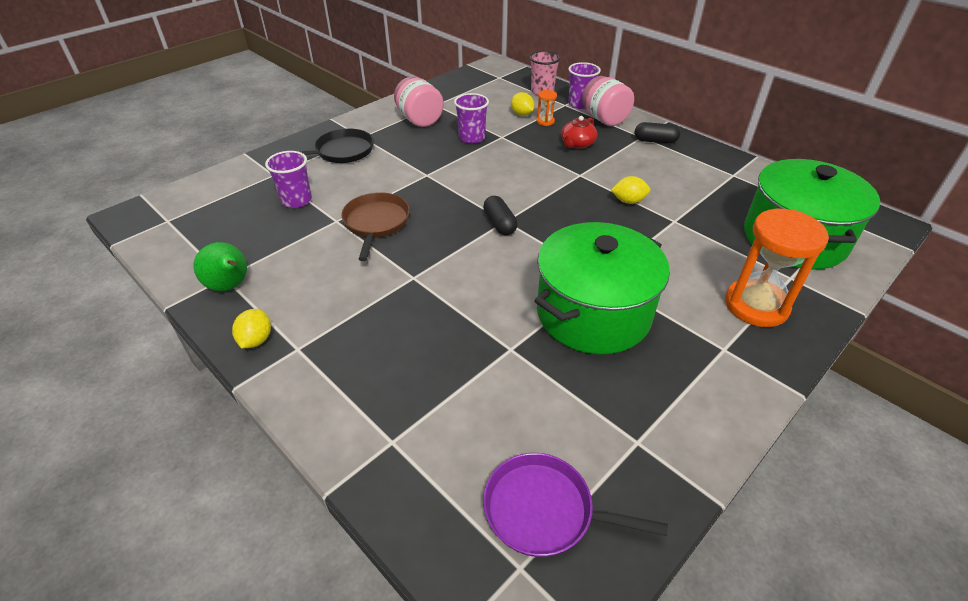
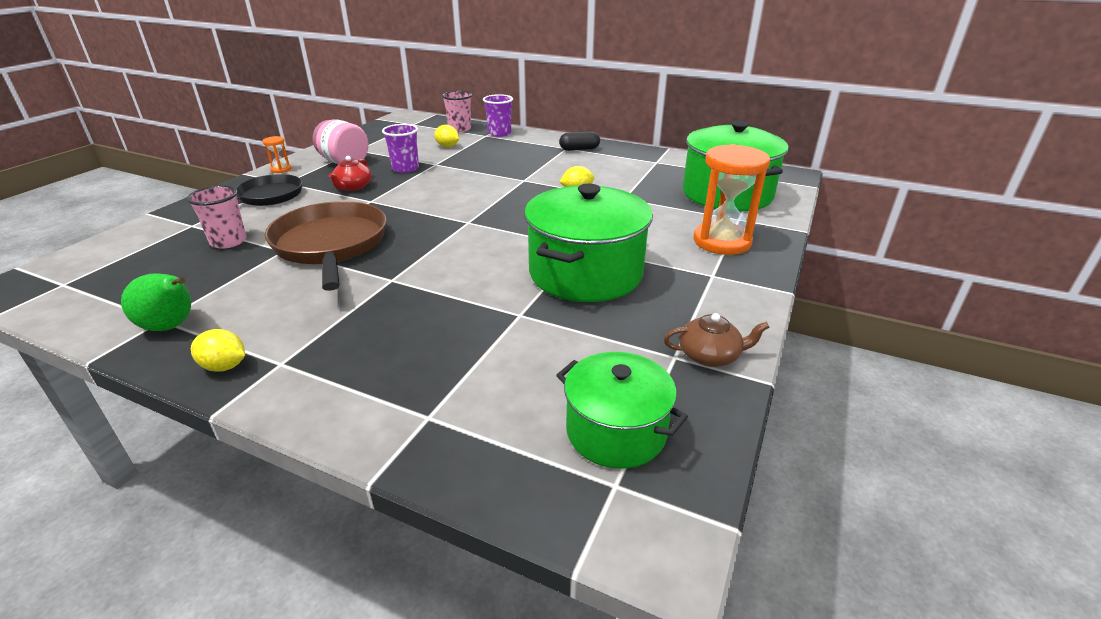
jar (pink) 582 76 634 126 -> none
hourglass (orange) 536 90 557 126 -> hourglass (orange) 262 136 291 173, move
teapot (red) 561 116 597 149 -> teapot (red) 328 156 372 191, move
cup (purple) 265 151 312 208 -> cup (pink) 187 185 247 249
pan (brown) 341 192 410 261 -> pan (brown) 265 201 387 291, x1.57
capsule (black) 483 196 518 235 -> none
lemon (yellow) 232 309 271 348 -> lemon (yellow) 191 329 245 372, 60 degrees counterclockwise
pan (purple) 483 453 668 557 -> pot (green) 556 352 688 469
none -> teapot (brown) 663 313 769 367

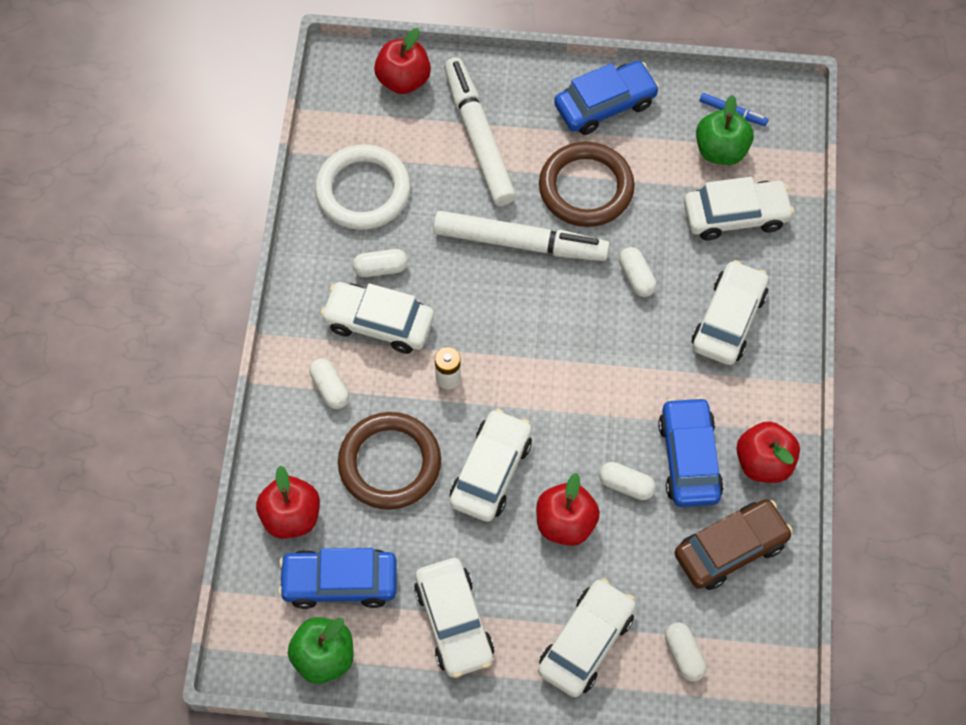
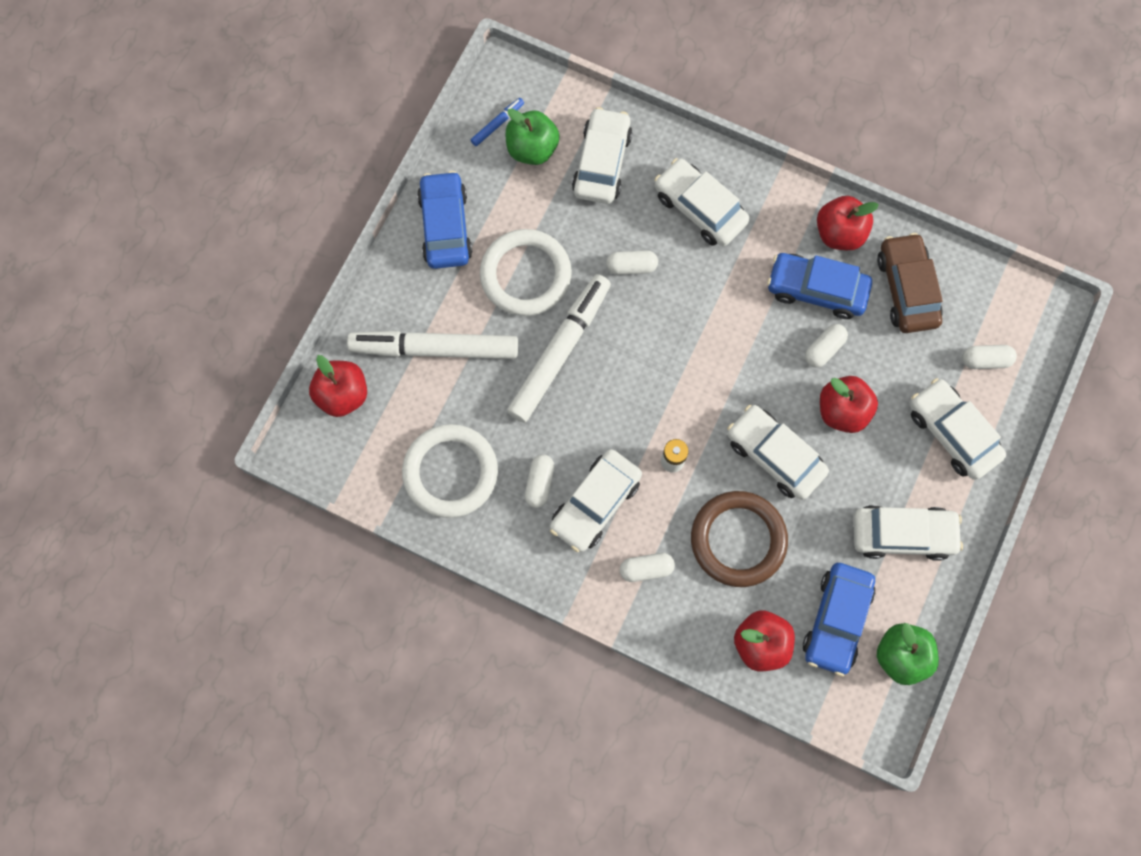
ring (brown) 539 142 635 227 -> ring (white) 480 229 572 316

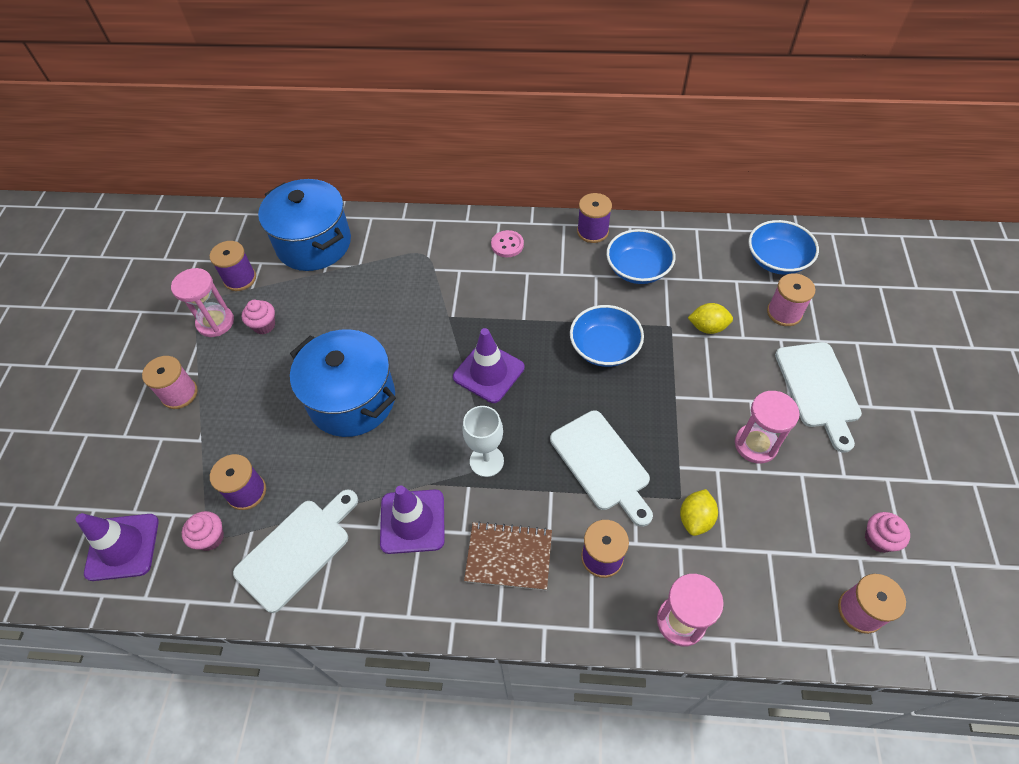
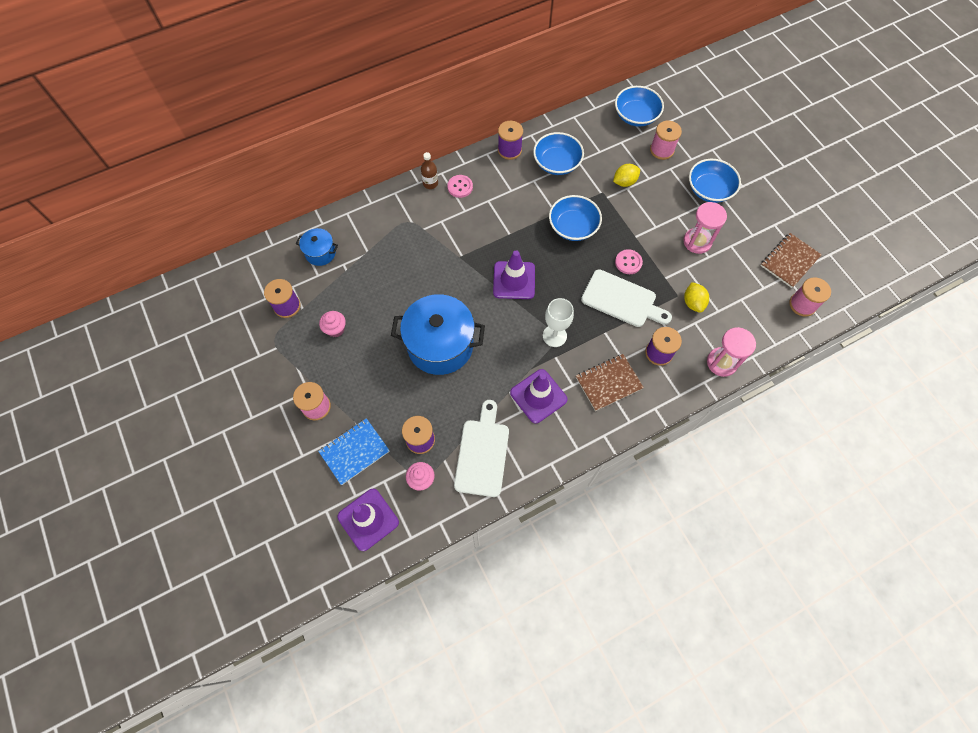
pot (blue) 258 179 351 271 -> pot (blue) 296 228 338 266, x0.49
hourglass (pink) 171 268 234 337 -> none
cutting board (white) 775 342 862 453 -> bowl (blue) 689 159 741 203
cupcake (pink) 865 512 910 553 -> notebook (brown) 761 233 822 288
none -> bottle (brown) 421 152 438 189
none -> button (pink) 615 249 643 274
none -> notebook (blue) 318 418 390 485

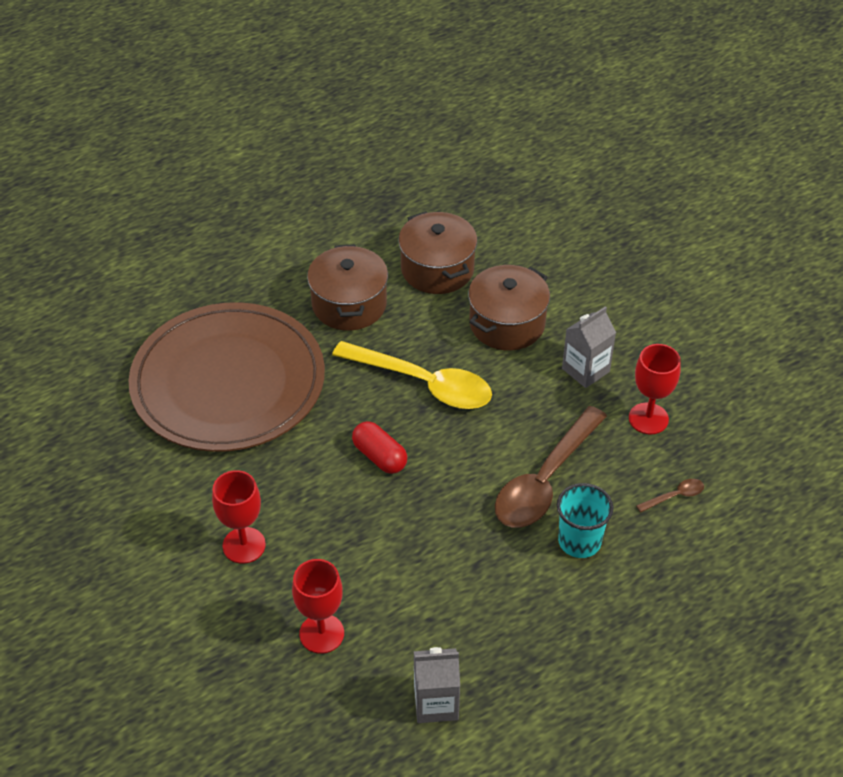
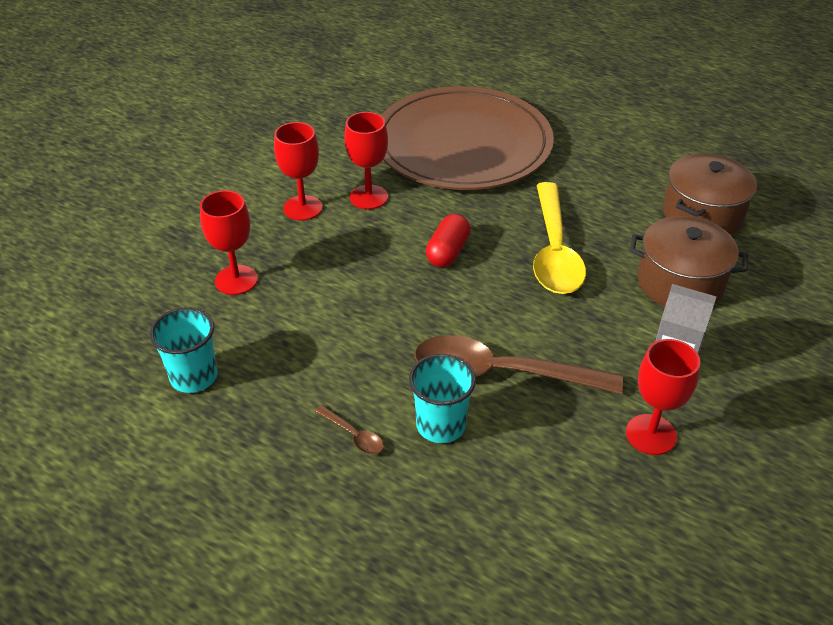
pot (brown) 307 244 388 330 -> none
spoon (brown) 636 479 704 512 -> spoon (brown) 315 405 384 455, move
carton (grey) 414 647 460 723 -> cup (turquoise) 150 307 218 393
none -> goblet (red) 345 112 388 209

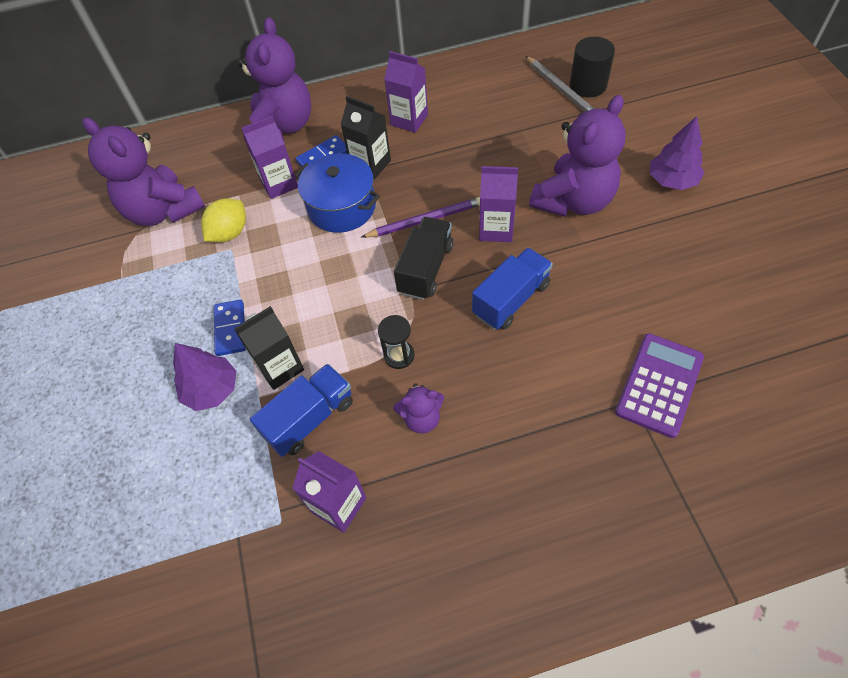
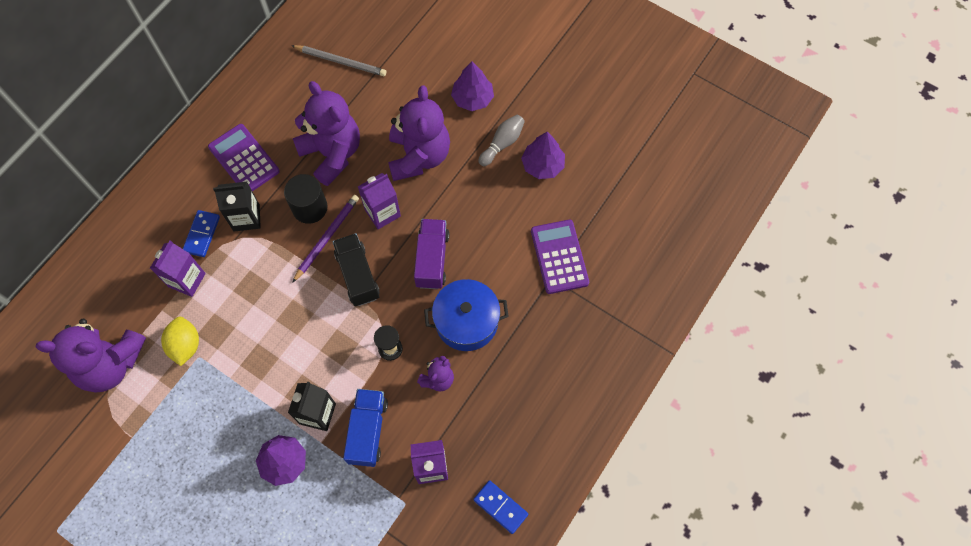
teddy bear (purple) 237 17 311 140 -> teddy bear (purple) 293 81 360 186, move
cylinder (black) 570 37 615 97 -> cylinder (black) 284 174 328 224, move
carton (purple) 384 51 428 133 -> calculator (purple) 208 124 280 191
pot (blue) 295 154 380 233 -> pot (blue) 424 279 509 351, move
truck (blue) 472 248 553 330 -> truck (purple) 414 219 449 289
domino (blue) 214 300 246 356 -> domino (blue) 473 480 528 534, move
none -> bowling pin (grey) 478 114 525 166
none -> tree (purple) 521 132 565 179

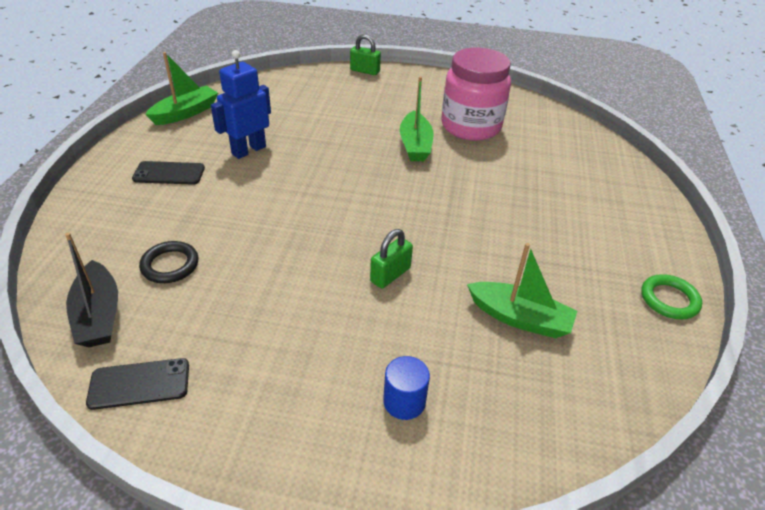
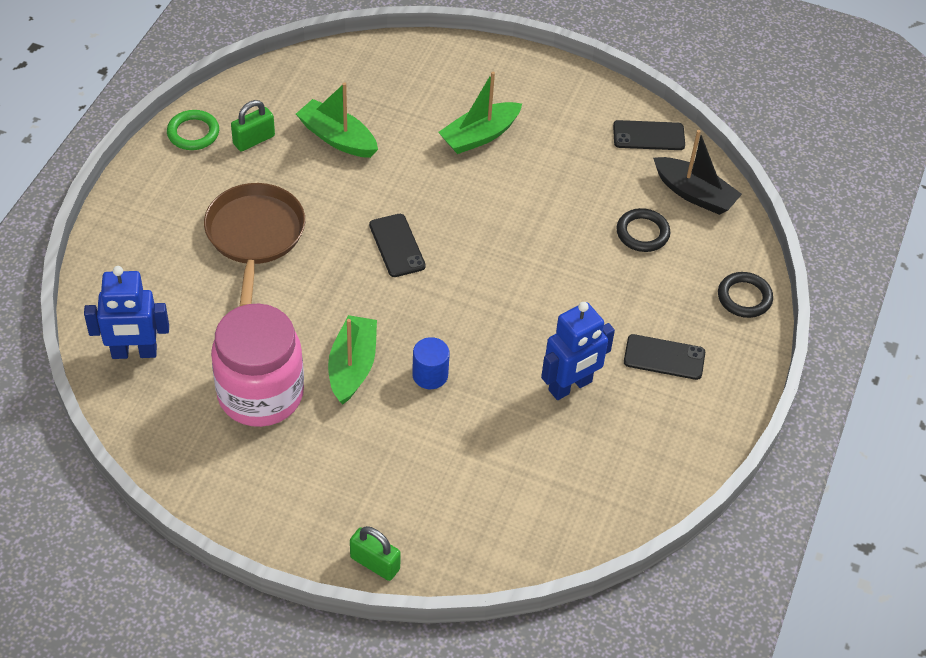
boat (green) 145 52 218 125 -> boat (green) 438 72 522 154, move
padlock (green) 370 229 413 289 -> padlock (green) 231 100 275 152, move
boat (black) 65 232 118 347 -> boat (black) 653 130 742 215, 135 degrees clockwise
cylinder (blue) 383 356 430 420 -> cylinder (blue) 412 337 450 389, move
none -> pan (brown) 204 183 305 306
none -> phone (black) 369 214 426 277
none -> robot (blue) 84 266 169 359
none -> ring (black) 718 272 773 318

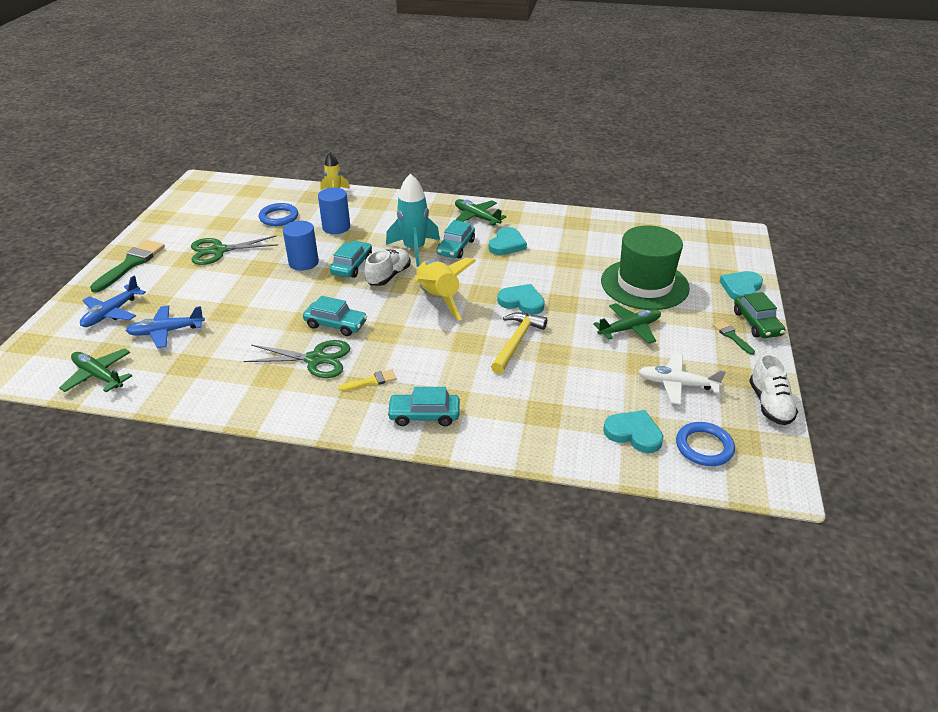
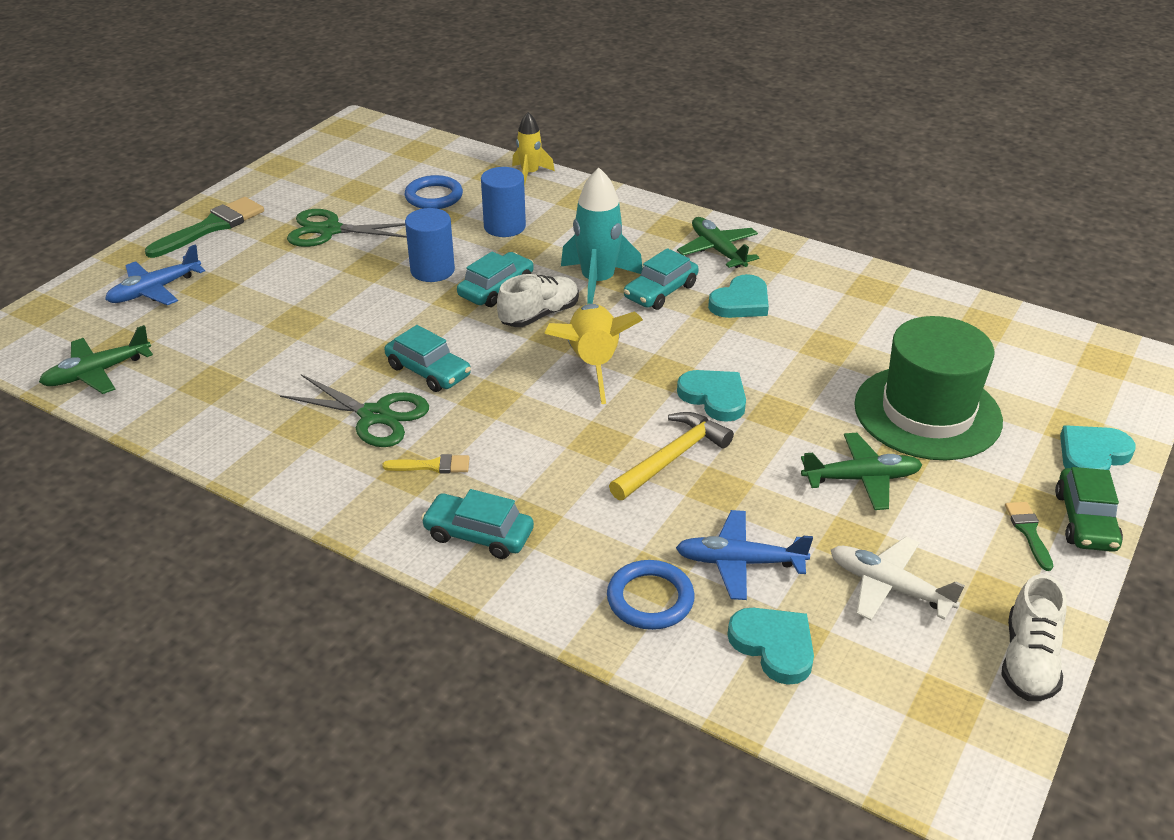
plane (blue) 126 305 205 348 -> plane (blue) 676 510 813 600, move
plane (green) 59 348 132 392 -> plane (green) 39 325 153 394, 90 degrees counterclockwise
ring (blue) 676 422 735 466 -> ring (blue) 607 560 695 630, move

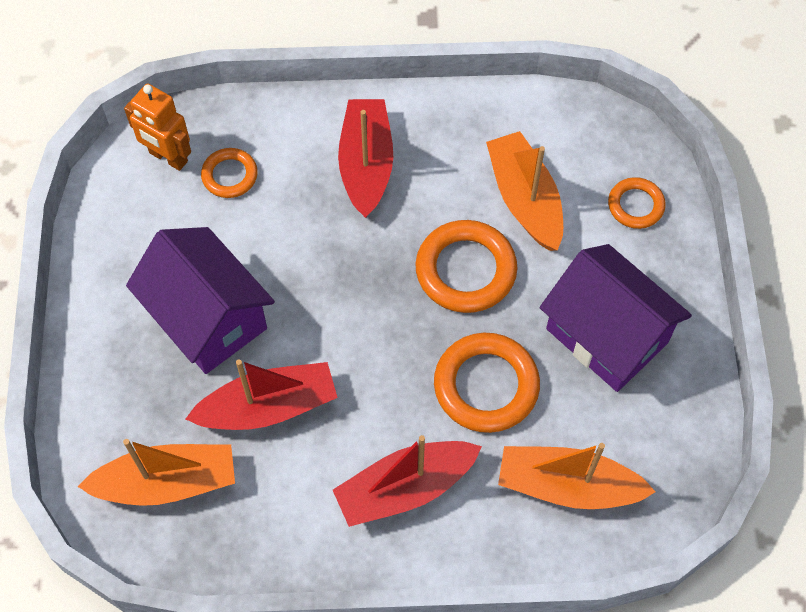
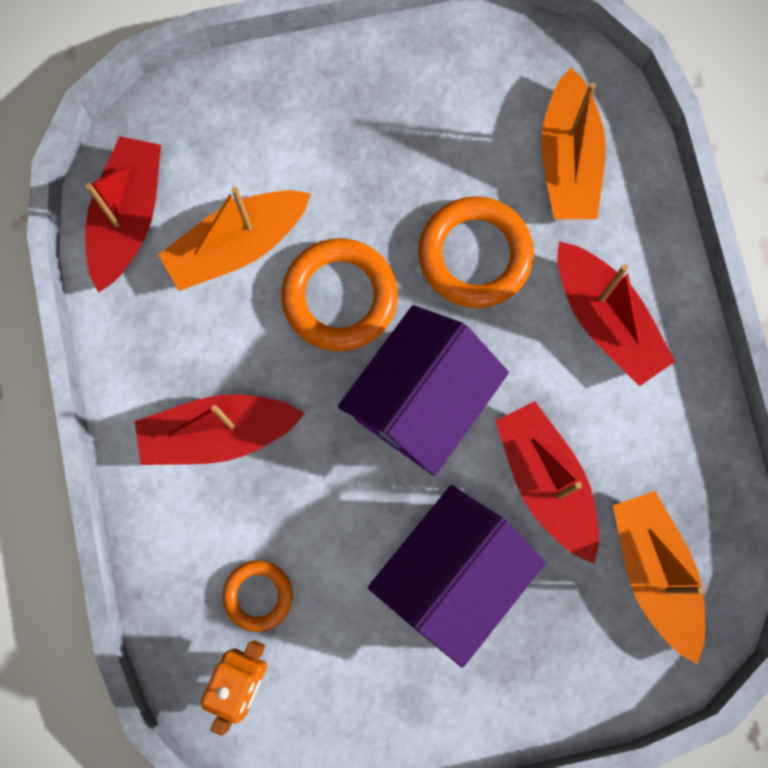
ring (orange) 608 177 666 229 -> none
house (purple) 540 244 692 392 -> house (purple) 338 305 509 476, move
none -> boat (red) 85 136 161 293

